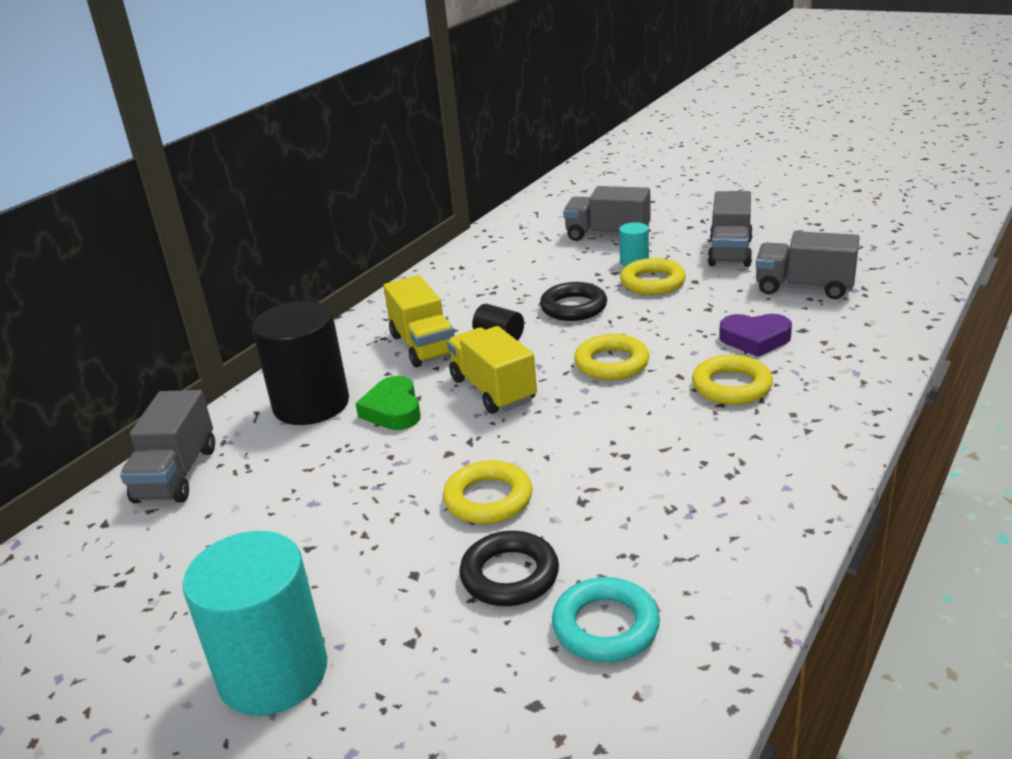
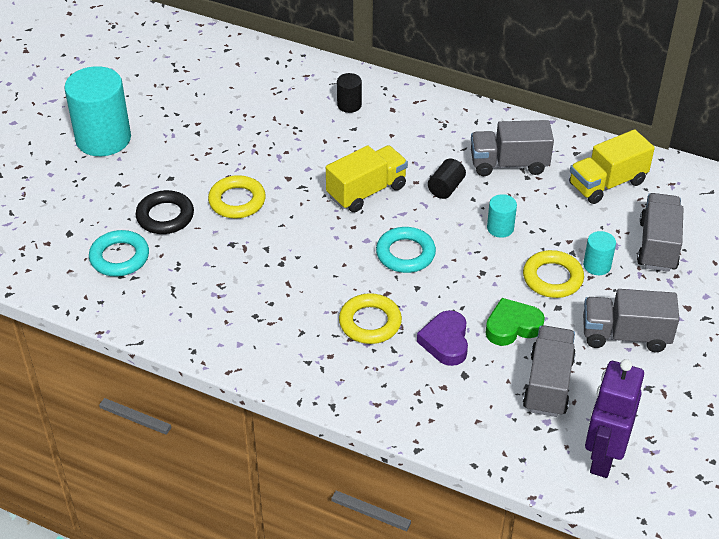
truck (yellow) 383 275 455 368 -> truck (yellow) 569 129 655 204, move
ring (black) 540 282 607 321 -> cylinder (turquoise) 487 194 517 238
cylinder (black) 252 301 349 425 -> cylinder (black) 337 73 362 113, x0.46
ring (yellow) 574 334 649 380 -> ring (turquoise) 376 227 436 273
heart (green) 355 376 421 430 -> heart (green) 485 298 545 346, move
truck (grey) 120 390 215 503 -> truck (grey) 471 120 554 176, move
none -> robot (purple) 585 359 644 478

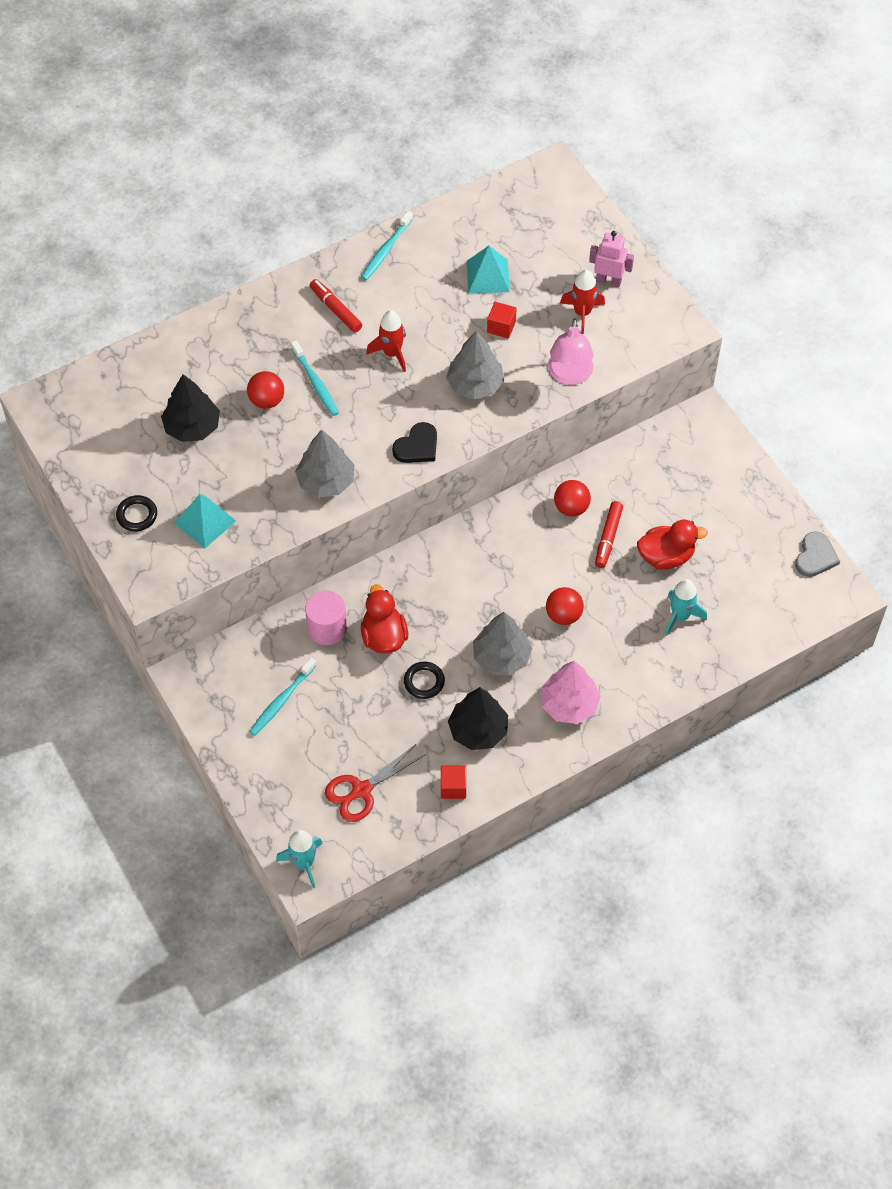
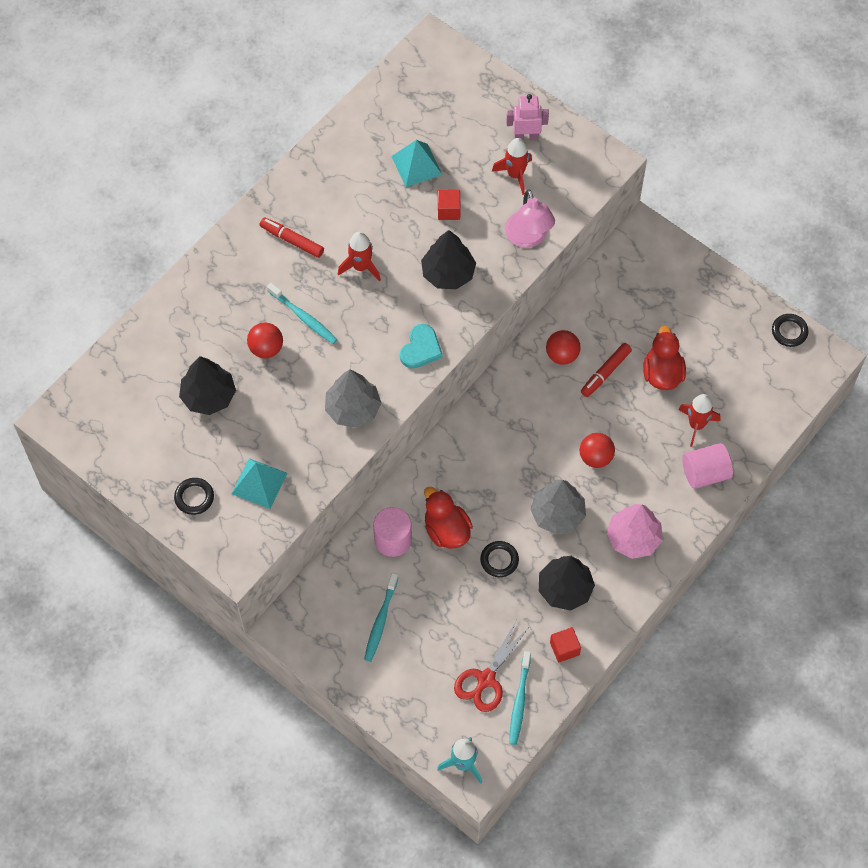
toothbrush (turquoise) 361 211 413 280 -> toothbrush (turquoise) 509 651 531 745, move
tree (grey) 446 331 504 399 -> tree (black) 421 230 476 290
heart (black) 392 422 437 463 -> heart (turquoise) 400 324 443 369
marker (red) 595 501 623 568 -> marker (red) 581 343 632 397, 45 degrees clockwise
duck (red) 637 520 708 570 -> duck (red) 643 326 686 390, 60 degrees counterclockwise
heart (grey) 795 531 840 577 -> ring (black) 772 314 809 347
rocket (turquoise) 665 579 707 636 -> rocket (red) 678 394 721 447
none -> cylinder (pink) 682 443 733 489

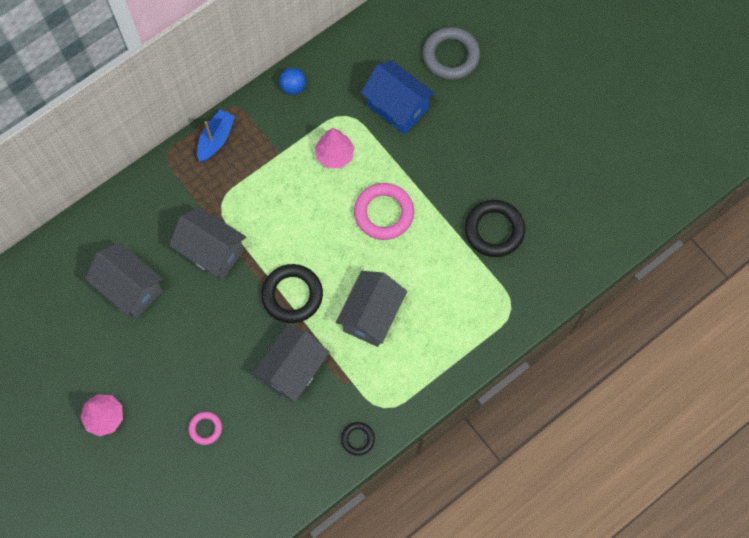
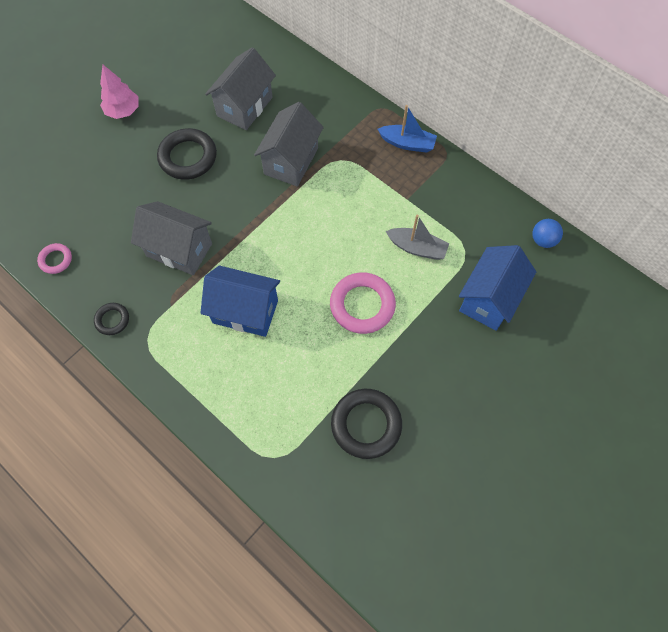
ring (grey) 423 27 480 80 -> none
ball (blue) 279 68 306 95 -> ball (blue) 532 219 563 248, move
tree (pink) 315 128 355 168 -> boat (grey) 386 215 449 260
ring (black) 261 264 323 323 -> ring (black) 157 128 217 180, move
house (grey) 336 271 407 347 -> house (blue) 200 266 280 337
ring (pink) 188 412 222 445 -> ring (pink) 37 243 72 274, move

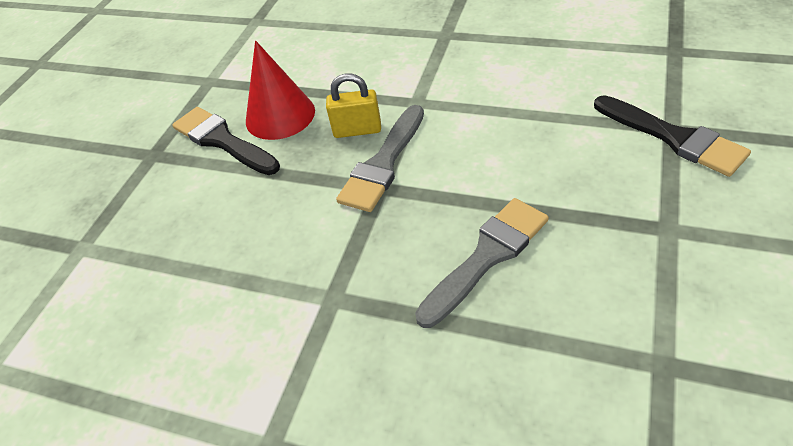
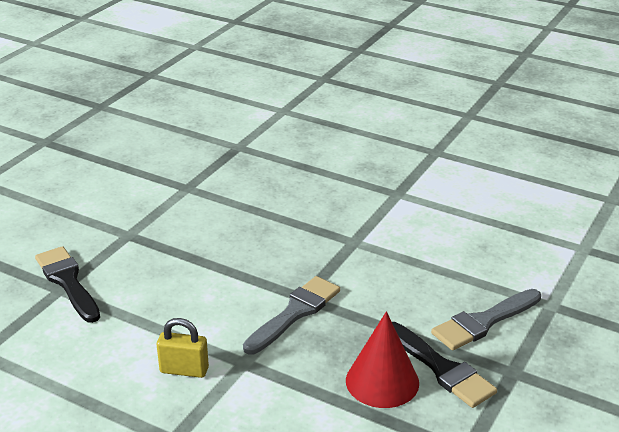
padlock (yellow) 326 73 381 138 -> padlock (yellow) 157 318 209 378, move
brush (grey) 415 198 549 328 -> brush (grey) 431 289 541 351, move

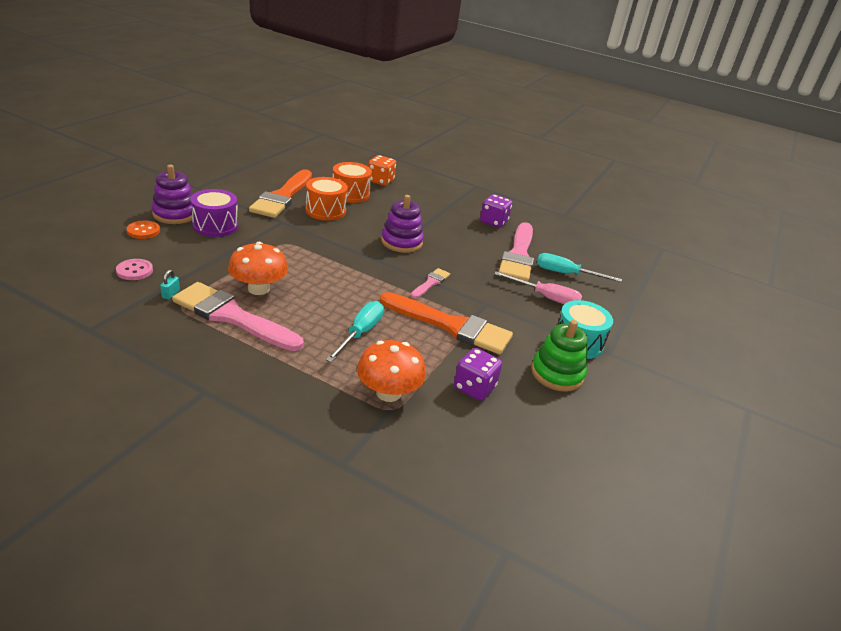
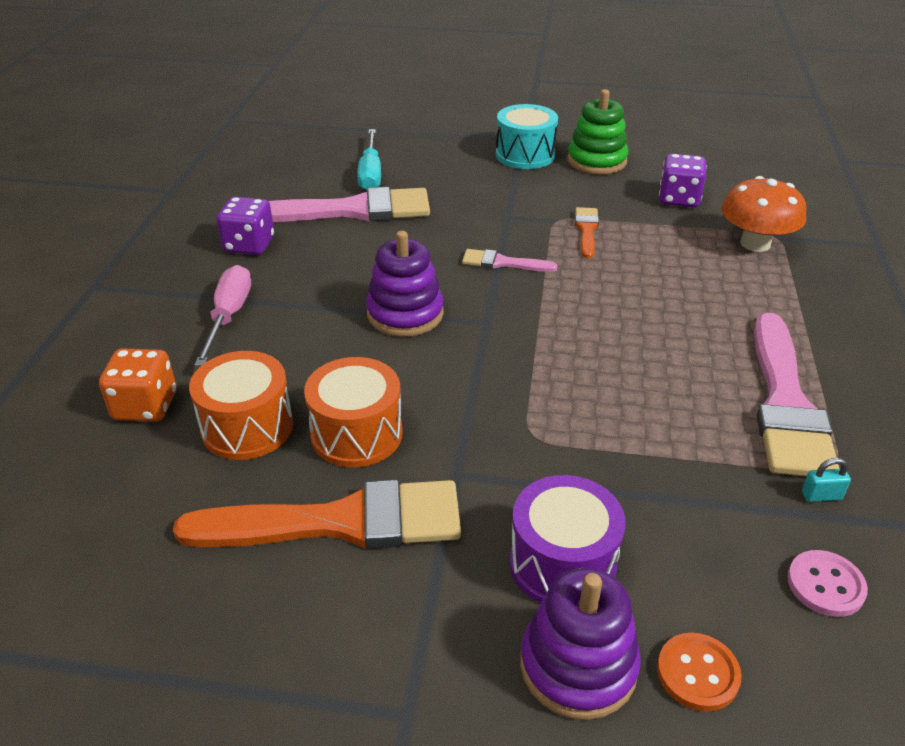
mushroom (orange) 228 242 288 295 -> none
screwdriver (pink) 494 271 582 304 -> screwdriver (pink) 194 265 251 366, move
brush (orange) 380 292 513 354 -> brush (orange) 575 207 599 258, x0.47
screwdriver (turquoise) 326 301 384 362 -> none

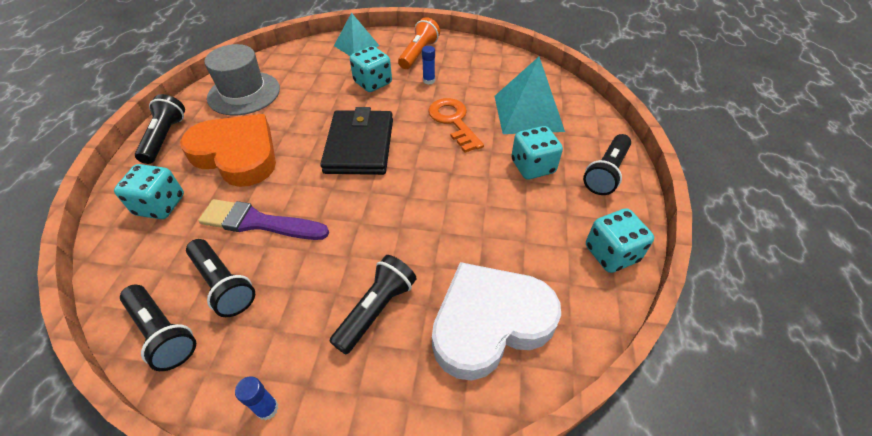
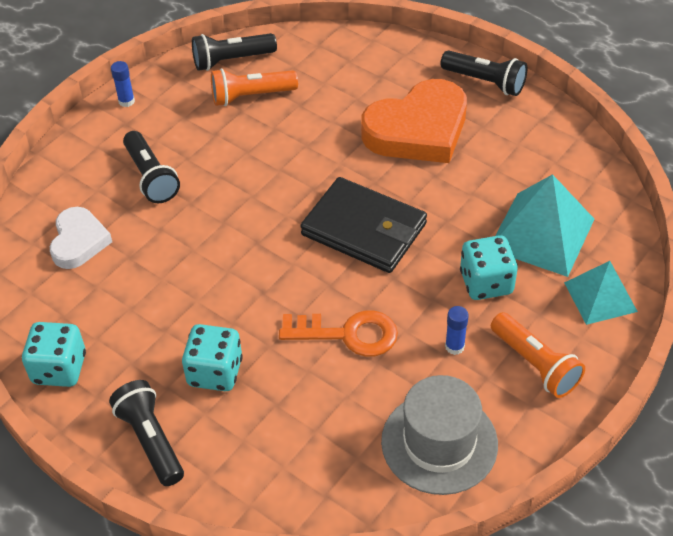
hat (grey) 204 44 280 116 -> hat (grey) 381 375 498 495, move
pyramid (turquoise) 494 57 565 134 -> pyramid (turquoise) 495 174 594 277, move
dice (turquoise) 114 164 184 219 -> none
brush (purple) 198 199 329 240 -> none
flashlight (black) 186 239 255 317 -> flashlight (orange) 211 68 298 106
heart (white) 432 262 561 381 -> heart (white) 50 207 112 269, x0.57

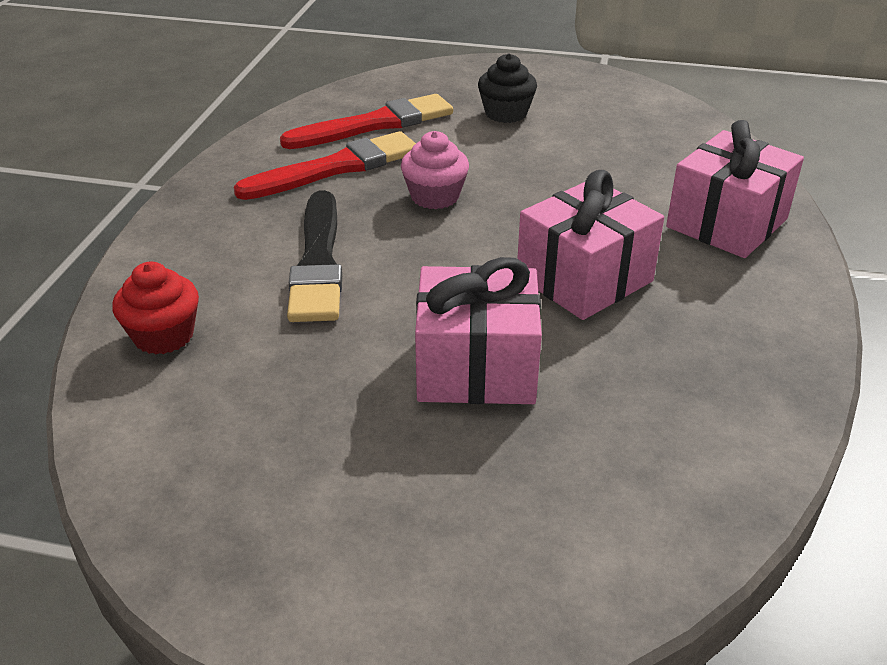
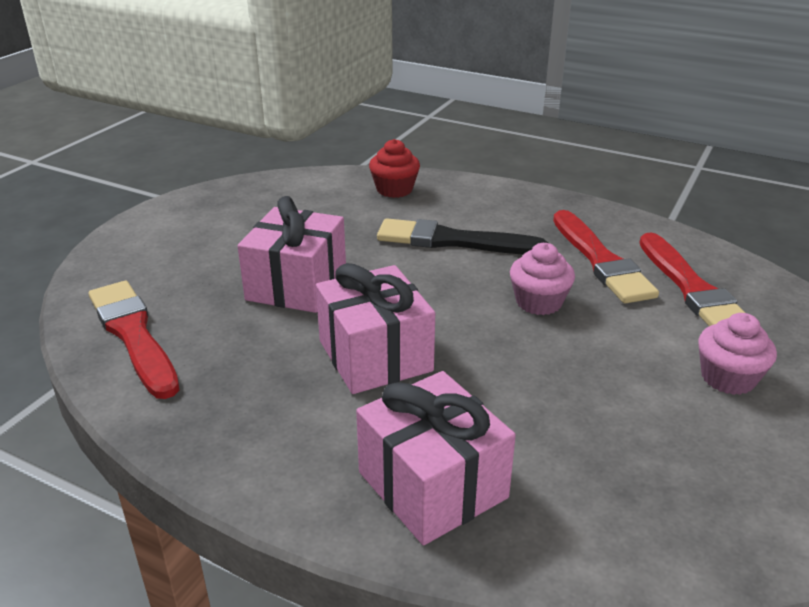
cupcake (black) 478 53 537 123 -> cupcake (pink) 698 313 777 395
none -> brush (red) 89 281 179 399

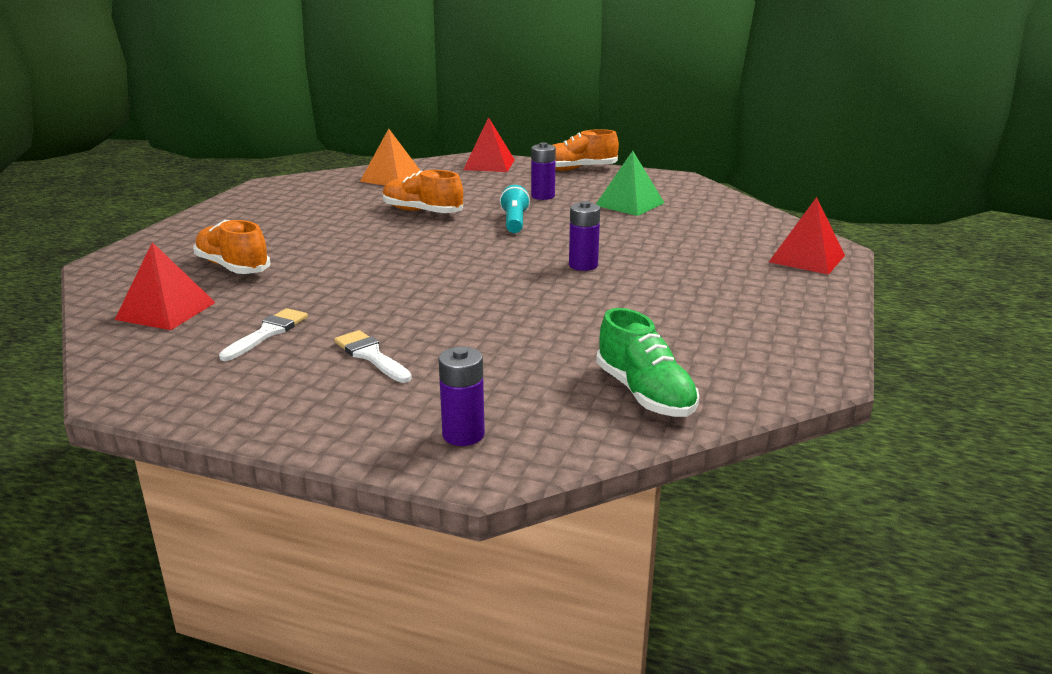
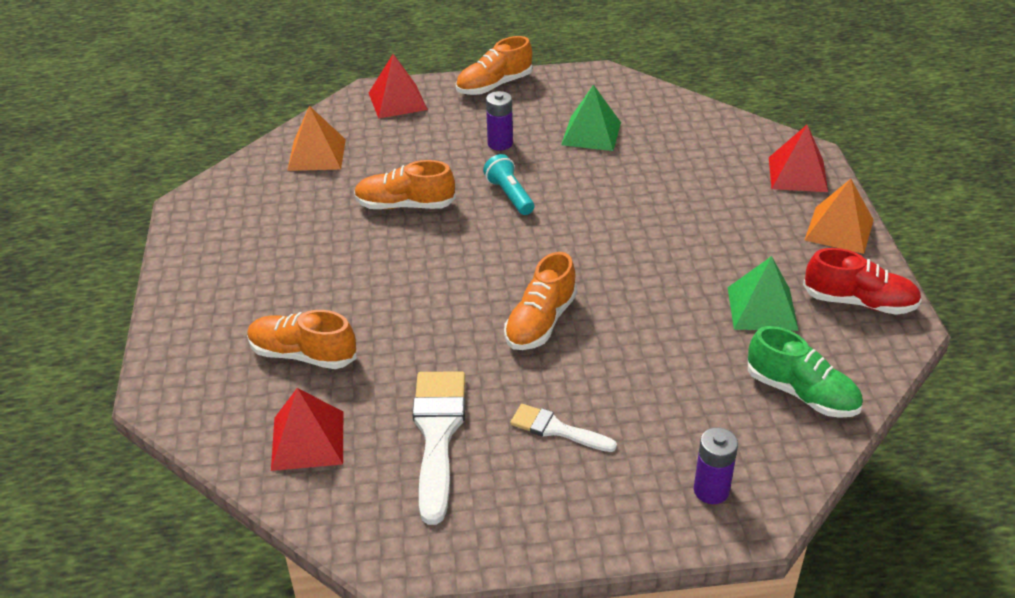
battery (purple) 569 201 600 271 -> none
brush (white) 219 308 308 361 -> brush (white) 412 371 465 525, x1.75
none -> pyramid (orange) 805 179 874 254
none -> shoe (red) 803 248 922 315
none -> shoe (orange) 504 252 577 350
none -> pyramid (green) 728 256 799 331

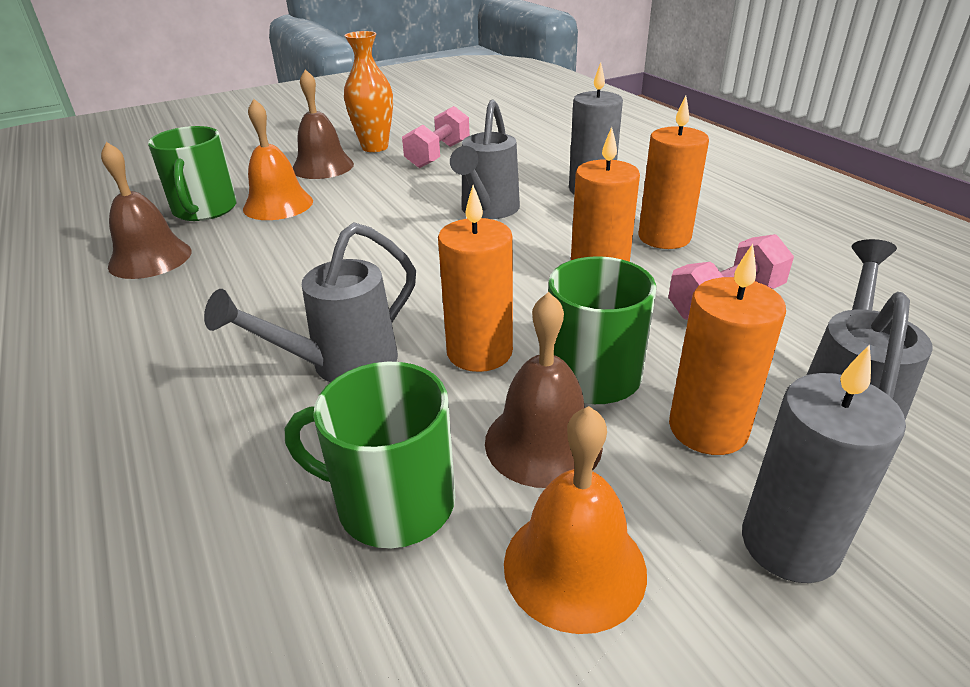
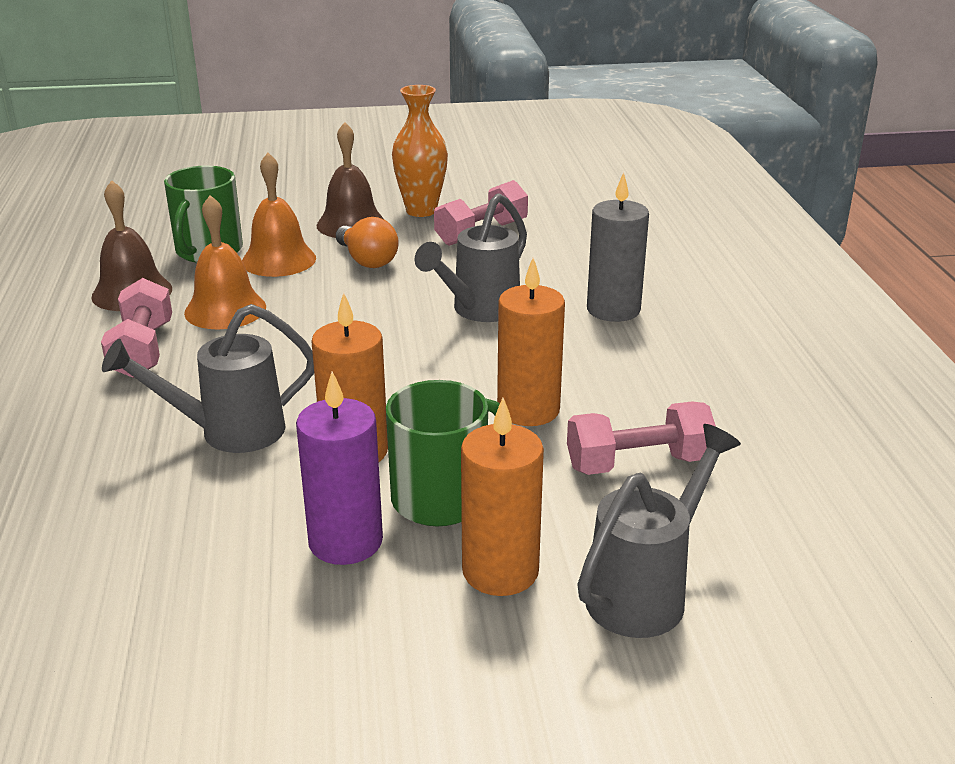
candle (orange) 639 96 709 249 -> none
bell (brown) 485 292 603 488 -> candle (purple) 296 371 383 565
candle (grey) 742 344 906 583 -> none
mug (green) 285 362 455 548 -> none
bell (orange) 504 406 647 634 -> bell (orange) 184 195 266 329, move
none -> light bulb (orange) 336 217 399 268
none -> dumbbell (pink) 101 278 172 378

